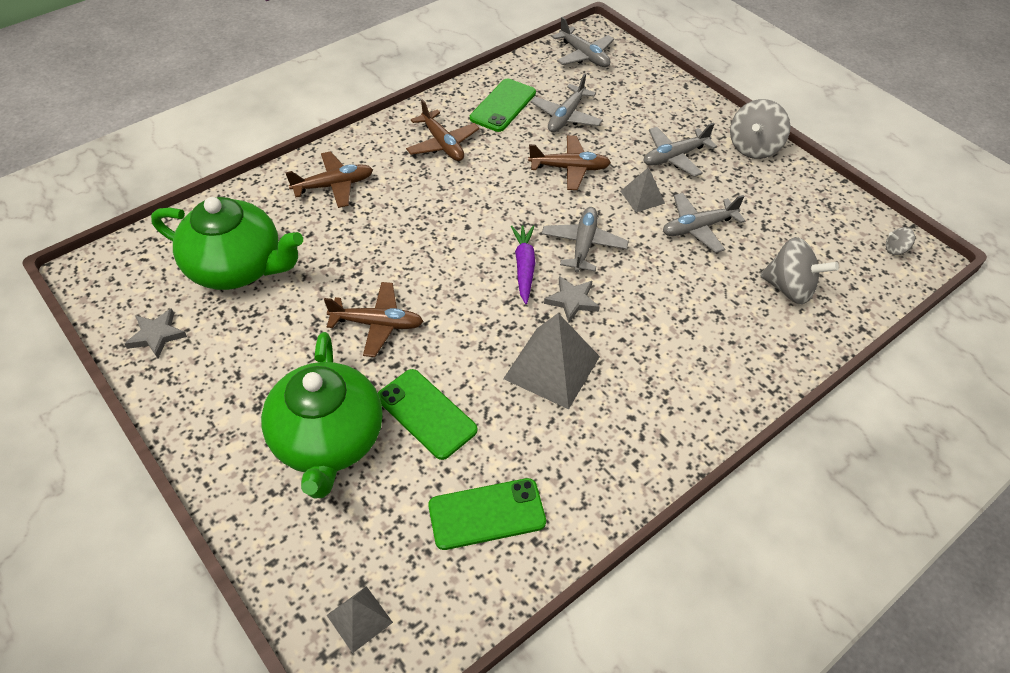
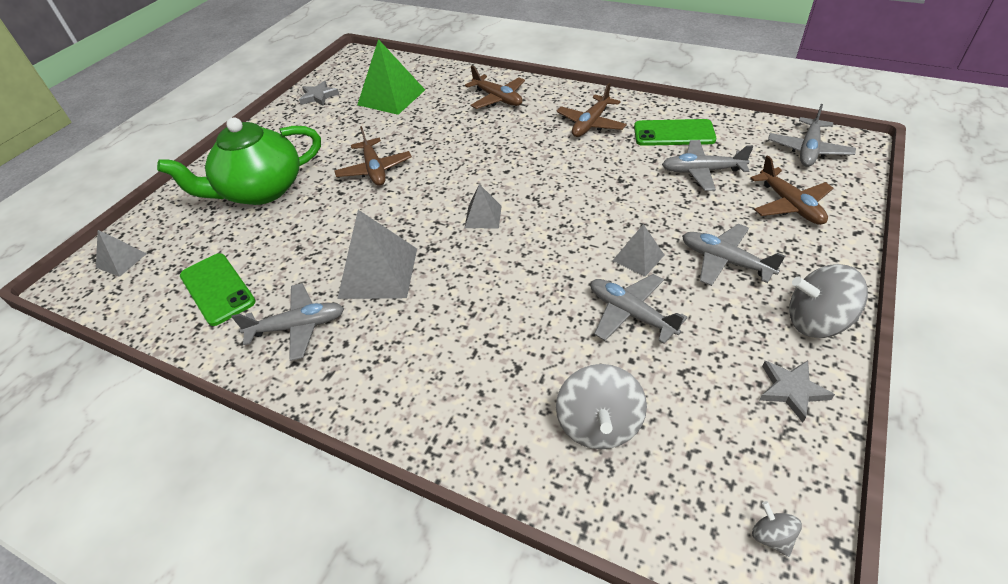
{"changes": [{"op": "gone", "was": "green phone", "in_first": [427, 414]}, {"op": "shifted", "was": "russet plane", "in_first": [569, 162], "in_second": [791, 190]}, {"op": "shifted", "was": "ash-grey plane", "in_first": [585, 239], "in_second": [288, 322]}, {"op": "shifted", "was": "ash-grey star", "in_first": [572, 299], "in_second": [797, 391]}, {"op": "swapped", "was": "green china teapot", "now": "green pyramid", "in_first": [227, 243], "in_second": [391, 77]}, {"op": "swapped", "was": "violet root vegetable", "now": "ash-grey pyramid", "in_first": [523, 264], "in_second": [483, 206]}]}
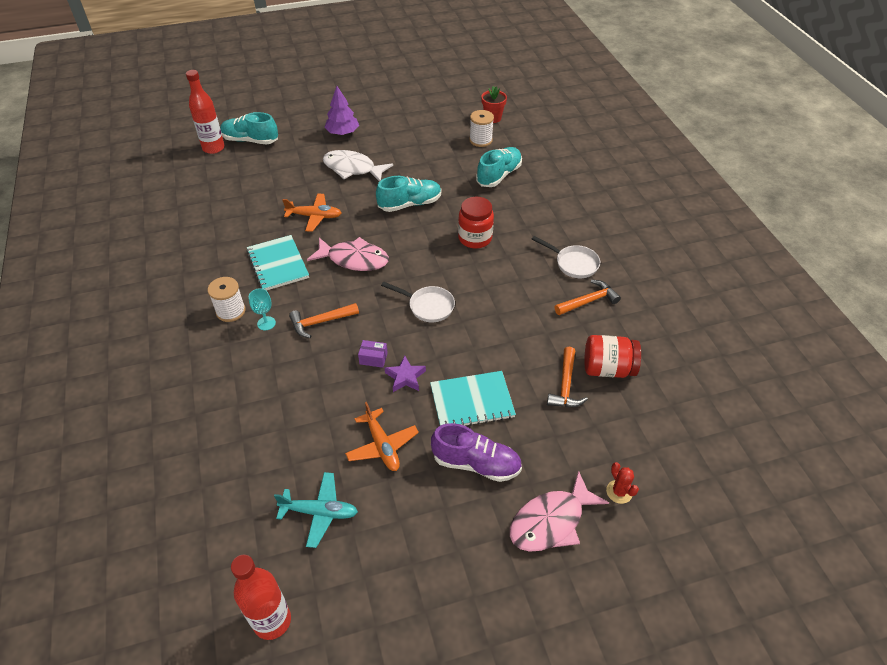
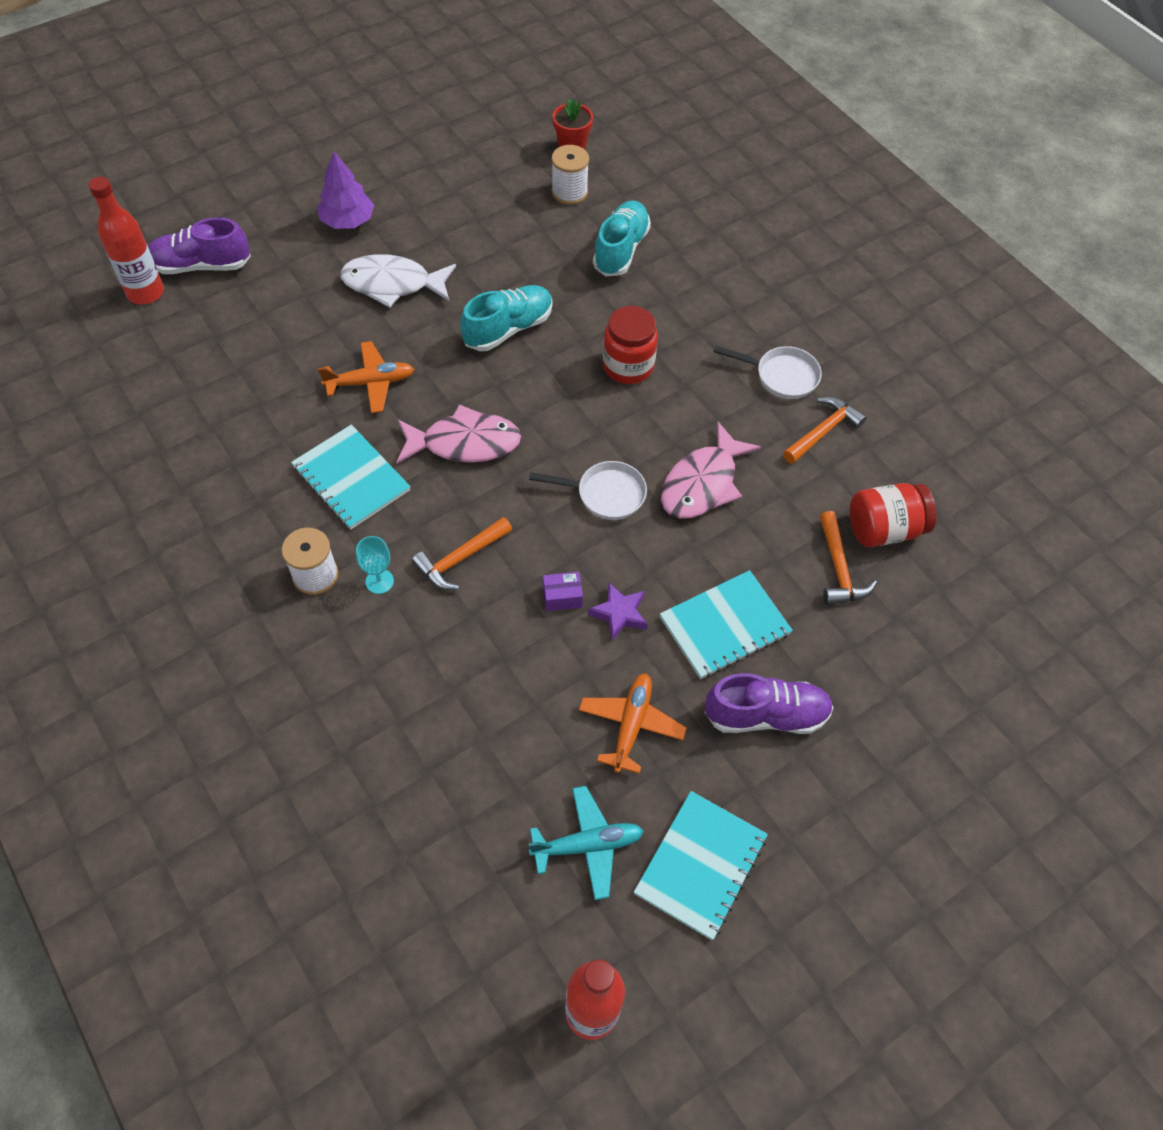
{"changes": [{"op": "gone", "was": "crimson prickly plant", "in_first": [622, 483]}, {"op": "new", "now": "aqua notepad", "in_second": [701, 865]}, {"op": "shifted", "was": "pink toy fish", "in_first": [559, 511], "in_second": [711, 470]}, {"op": "repainted", "was": "aqua lace-up shoe", "now": "violet lace-up shoe", "in_first": [249, 128], "in_second": [199, 246]}, {"op": "rotated", "was": "orange plane", "in_first": [382, 436], "in_second": [633, 723], "clockwise": -120}]}
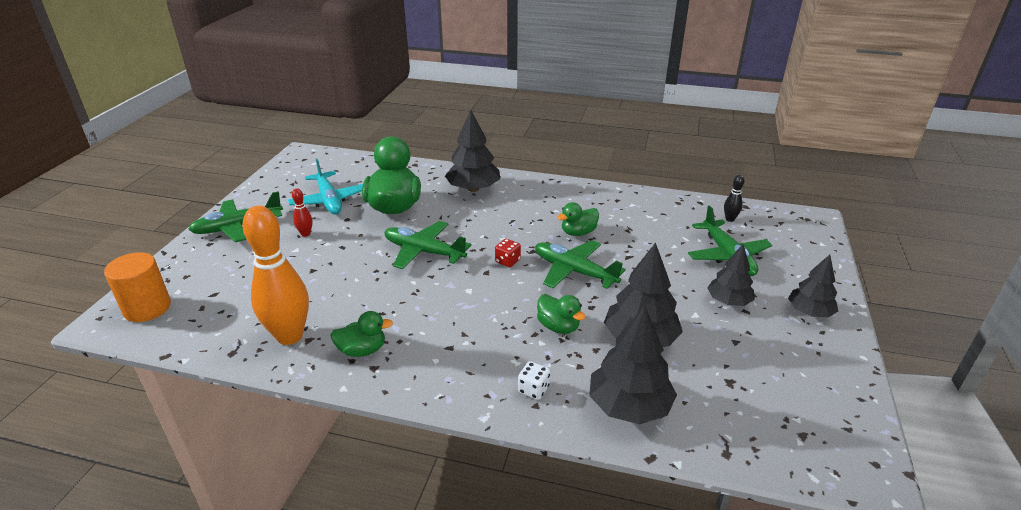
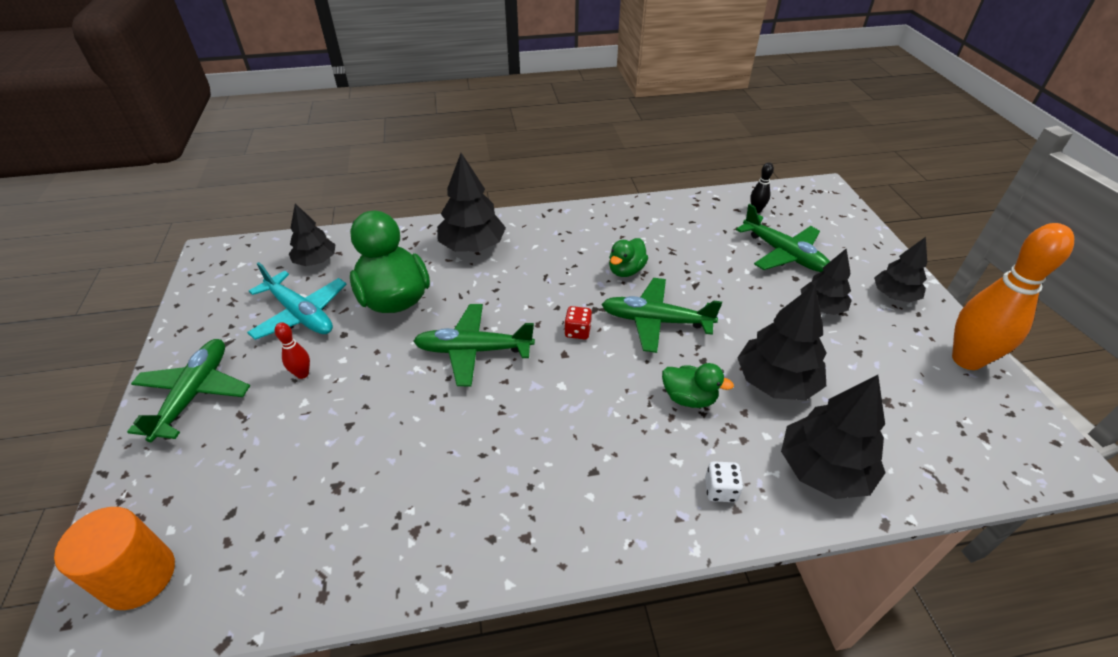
{"changes": [{"op": "gone", "was": "green toy duck", "in_first": [361, 334]}, {"op": "new", "now": "jet-black toy tree", "in_second": [312, 235]}, {"op": "shifted", "was": "orange skittle", "in_first": [276, 275], "in_second": [1013, 296]}, {"op": "rotated", "was": "green plane", "in_first": [235, 217], "in_second": [188, 390], "clockwise": 150}]}
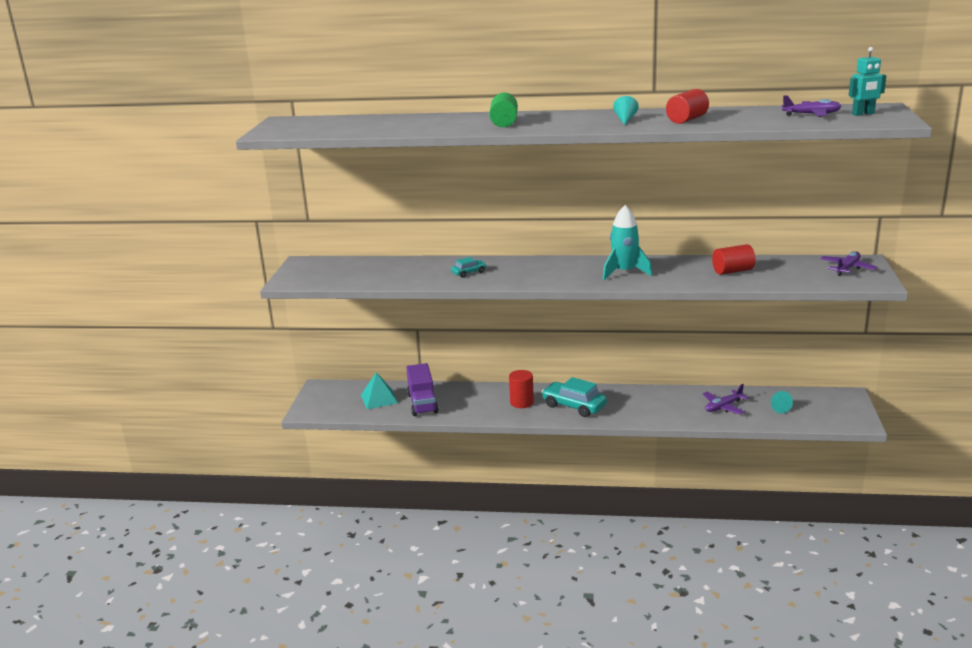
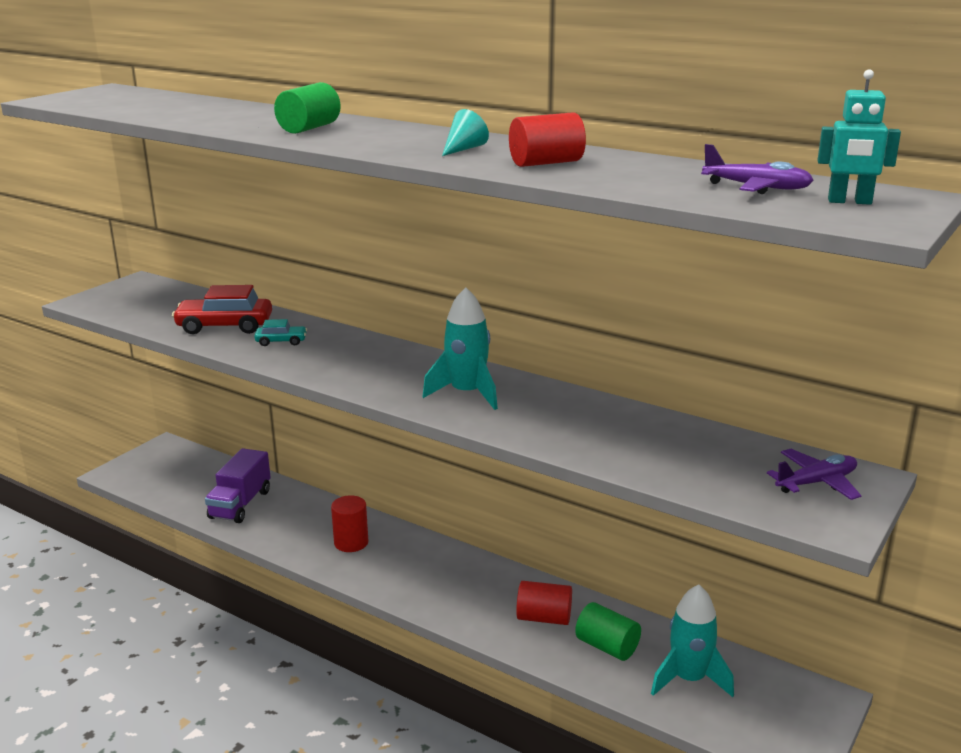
{"changes": [{"op": "gone", "was": "aqua pyramid", "in_first": [379, 390]}, {"op": "gone", "was": "aqua car", "in_first": [574, 397]}, {"op": "new", "now": "crimson car", "in_second": [222, 309]}, {"op": "shifted", "was": "crimson solid cylinder", "in_first": [733, 259], "in_second": [544, 603]}, {"op": "swapped", "was": "violet plane", "now": "green solid cylinder", "in_first": [726, 399], "in_second": [608, 631]}, {"op": "swapped", "was": "aqua solid cone", "now": "aqua toy rocket", "in_first": [782, 402], "in_second": [692, 640]}]}
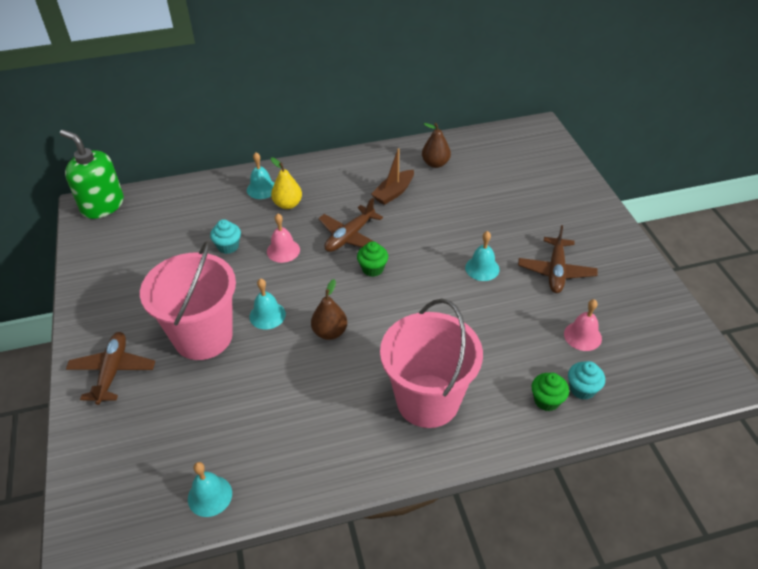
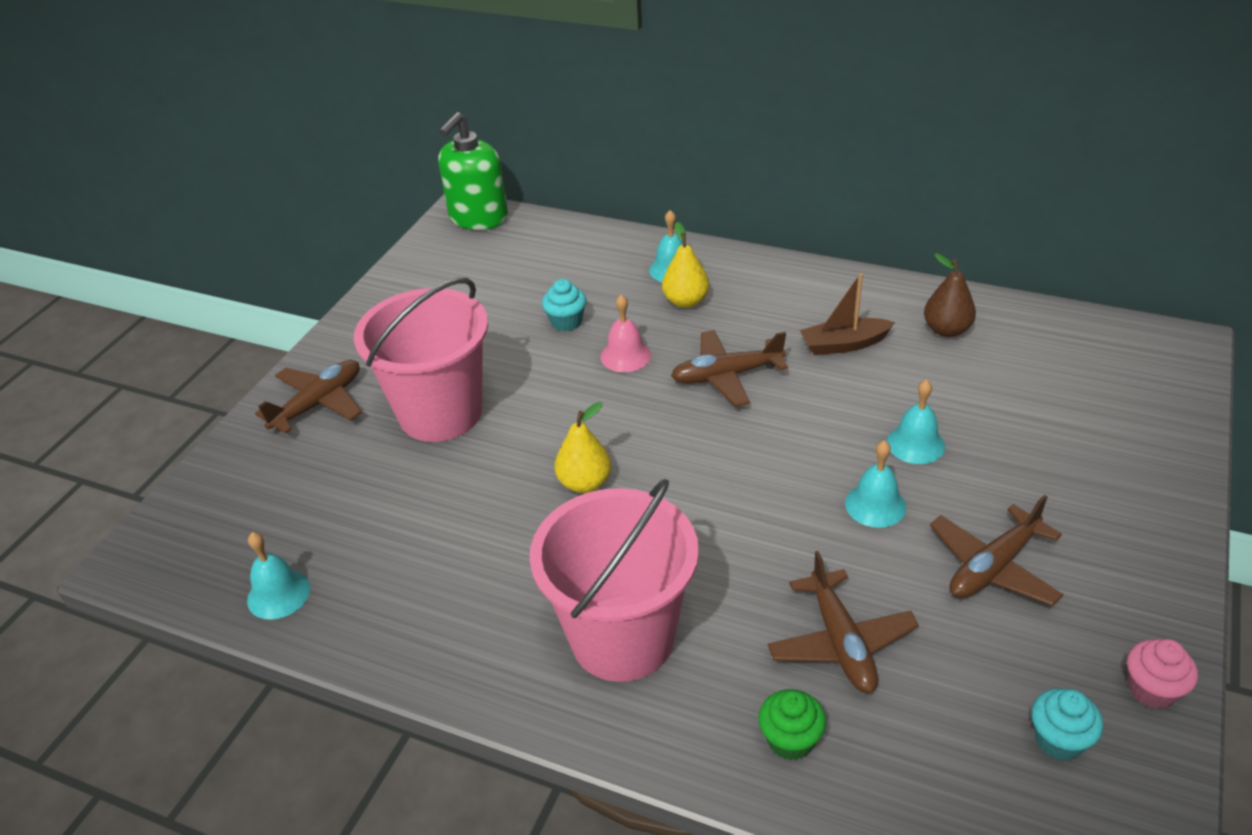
{"changes": [{"op": "gone", "was": "green cupcake", "in_first": [372, 259]}, {"op": "gone", "was": "pink school bell", "in_first": [583, 325]}, {"op": "new", "now": "russet plane", "in_second": [843, 622]}, {"op": "new", "now": "pink cupcake", "in_second": [1162, 674]}, {"op": "shifted", "was": "aqua school bell", "in_first": [267, 304], "in_second": [916, 421]}, {"op": "shifted", "was": "aqua cupcake", "in_first": [586, 380], "in_second": [1067, 724]}, {"op": "repainted", "was": "russet pear", "now": "golden pear", "in_first": [329, 309], "in_second": [583, 447]}, {"op": "rotated", "was": "green soap pump", "in_first": [92, 174], "in_second": [473, 171], "clockwise": -135}]}
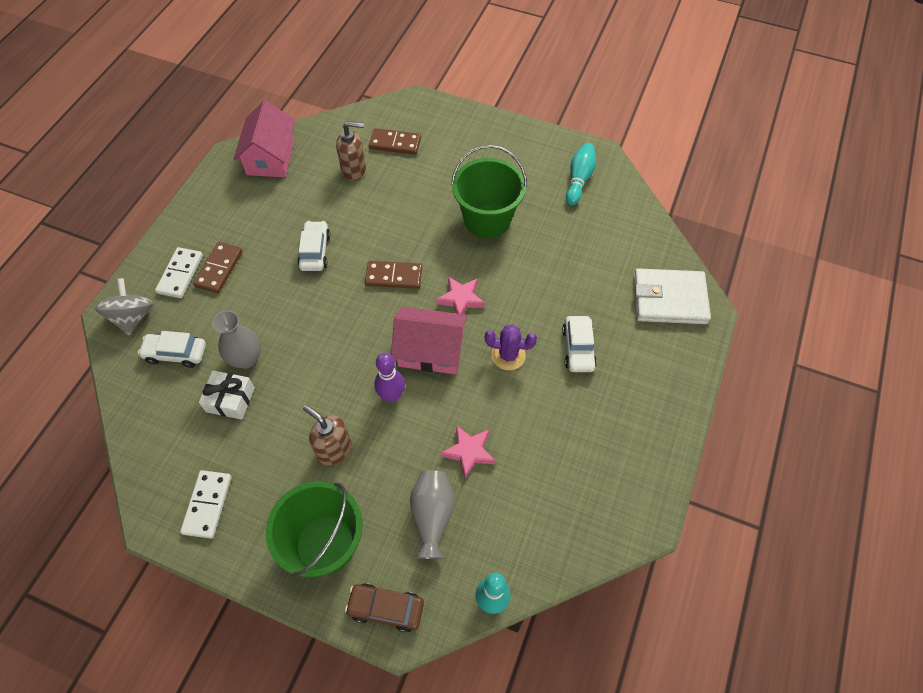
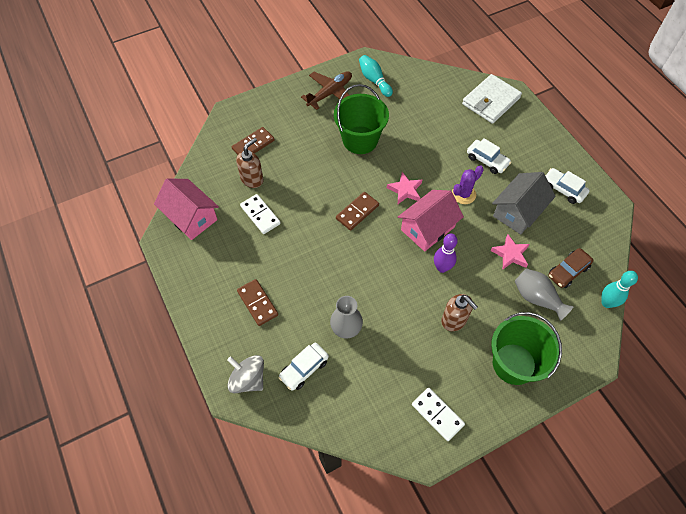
{"changes": [{"op": "gone", "was": "white present", "in_first": [227, 395]}, {"op": "new", "now": "russet plane", "in_second": [326, 90]}, {"op": "new", "now": "ash-grey toy house", "in_second": [524, 203]}, {"op": "shifted", "was": "white domino", "in_first": [179, 272], "in_second": [260, 214]}, {"op": "shifted", "was": "white car", "in_first": [314, 246], "in_second": [567, 186]}, {"op": "shifted", "was": "russet car", "in_first": [384, 607], "in_second": [570, 268]}, {"op": "rotated", "was": "russet soap pump", "in_first": [327, 435], "in_second": [459, 312], "clockwise": -120}]}
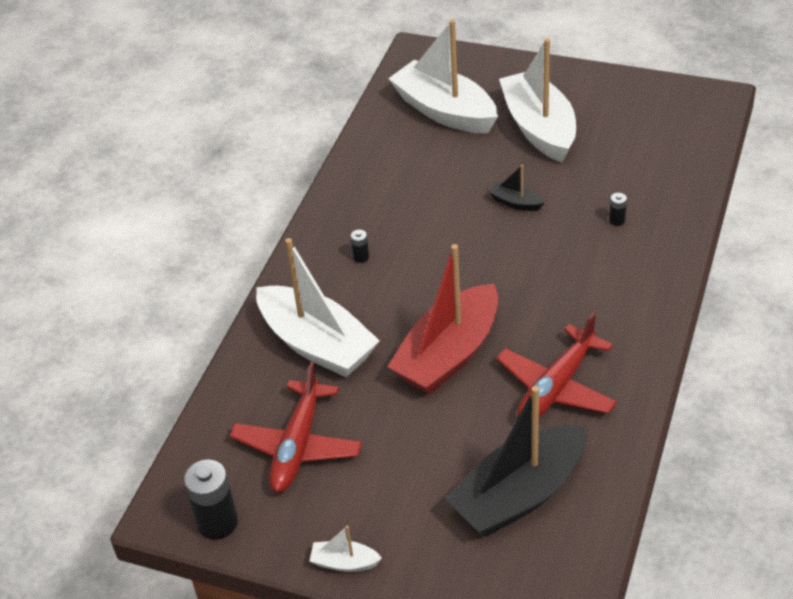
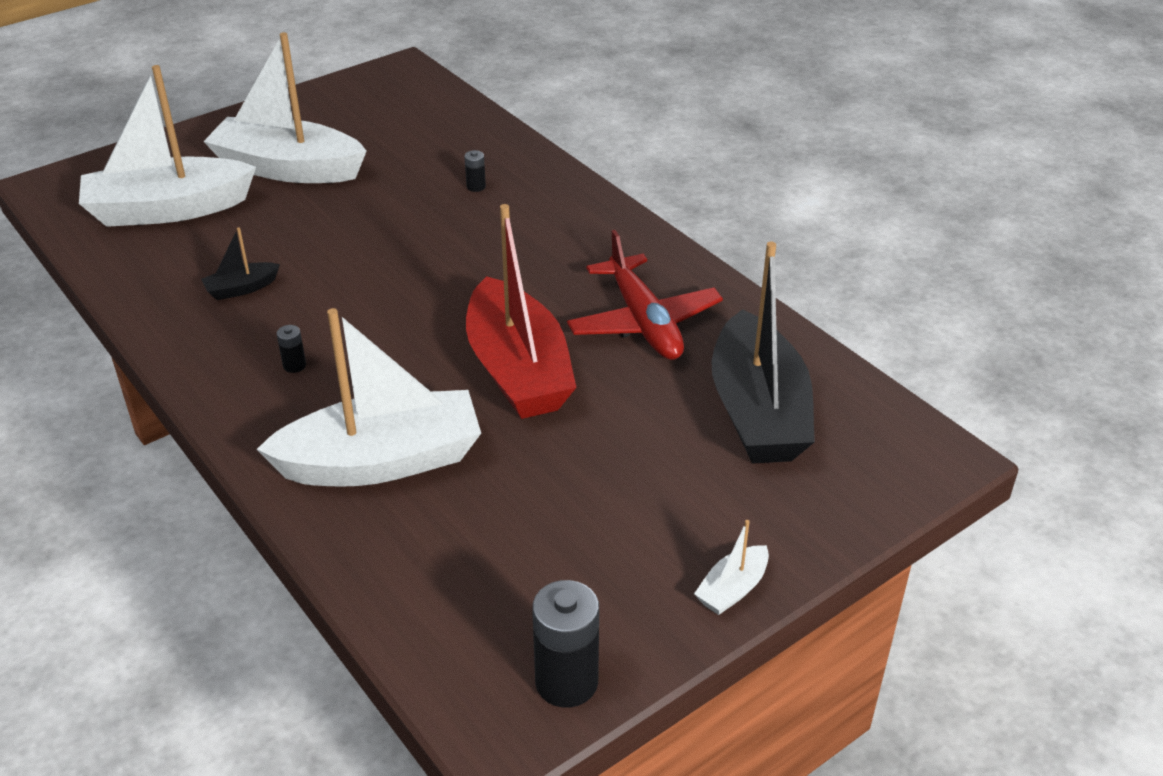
{"changes": [{"op": "gone", "was": "crimson plane", "in_first": [296, 427]}, {"op": "shifted", "was": "jet-black boat", "in_first": [516, 188], "in_second": [240, 263]}]}
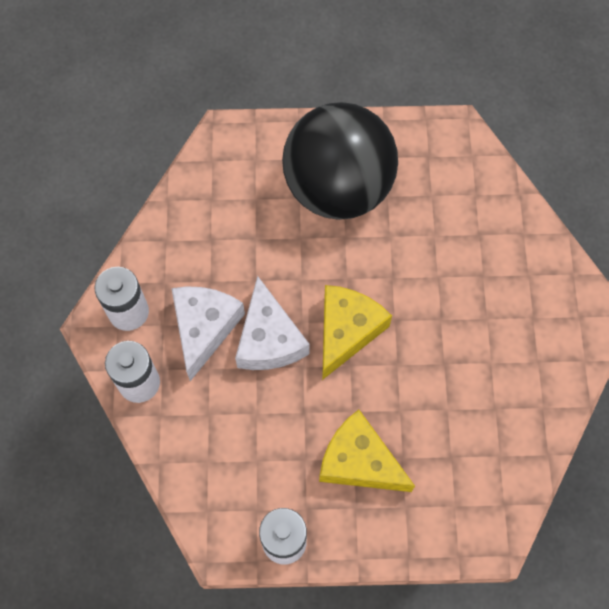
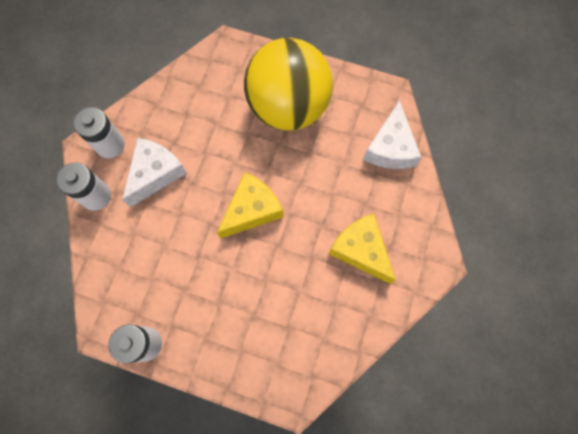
{"changes": [{"op": "shifted", "was": "white piece of cheese", "in_first": [272, 323], "in_second": [392, 134]}, {"op": "shifted", "was": "golden piece of cheese", "in_first": [367, 450], "in_second": [362, 249]}, {"op": "repainted", "was": "jet-black play ball", "now": "golden play ball", "in_first": [340, 161], "in_second": [288, 84]}]}
